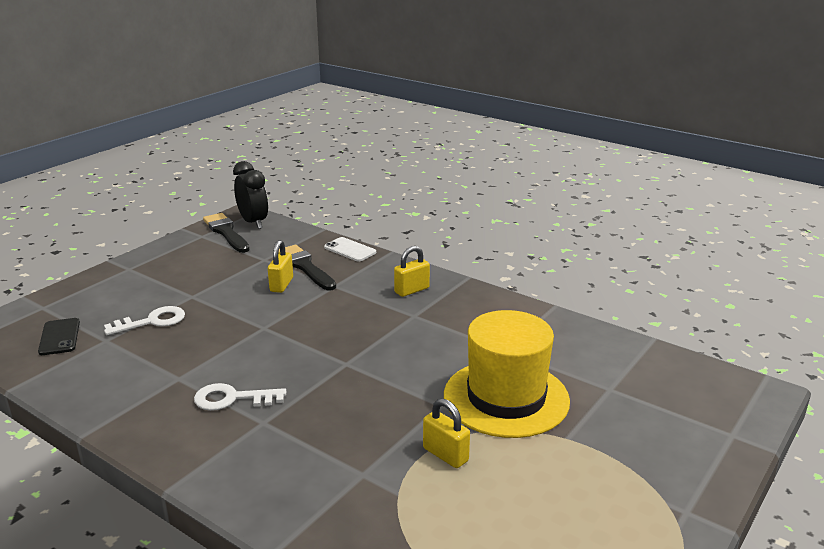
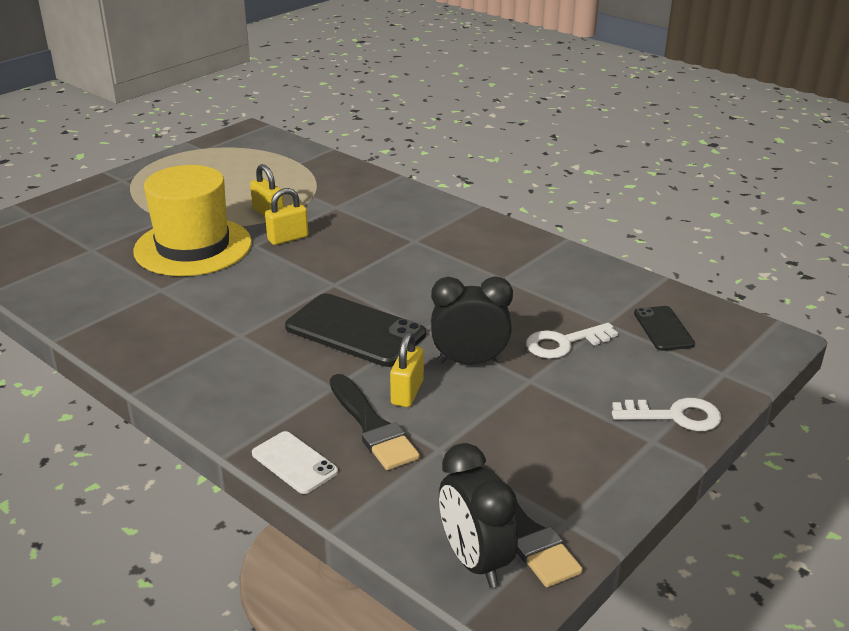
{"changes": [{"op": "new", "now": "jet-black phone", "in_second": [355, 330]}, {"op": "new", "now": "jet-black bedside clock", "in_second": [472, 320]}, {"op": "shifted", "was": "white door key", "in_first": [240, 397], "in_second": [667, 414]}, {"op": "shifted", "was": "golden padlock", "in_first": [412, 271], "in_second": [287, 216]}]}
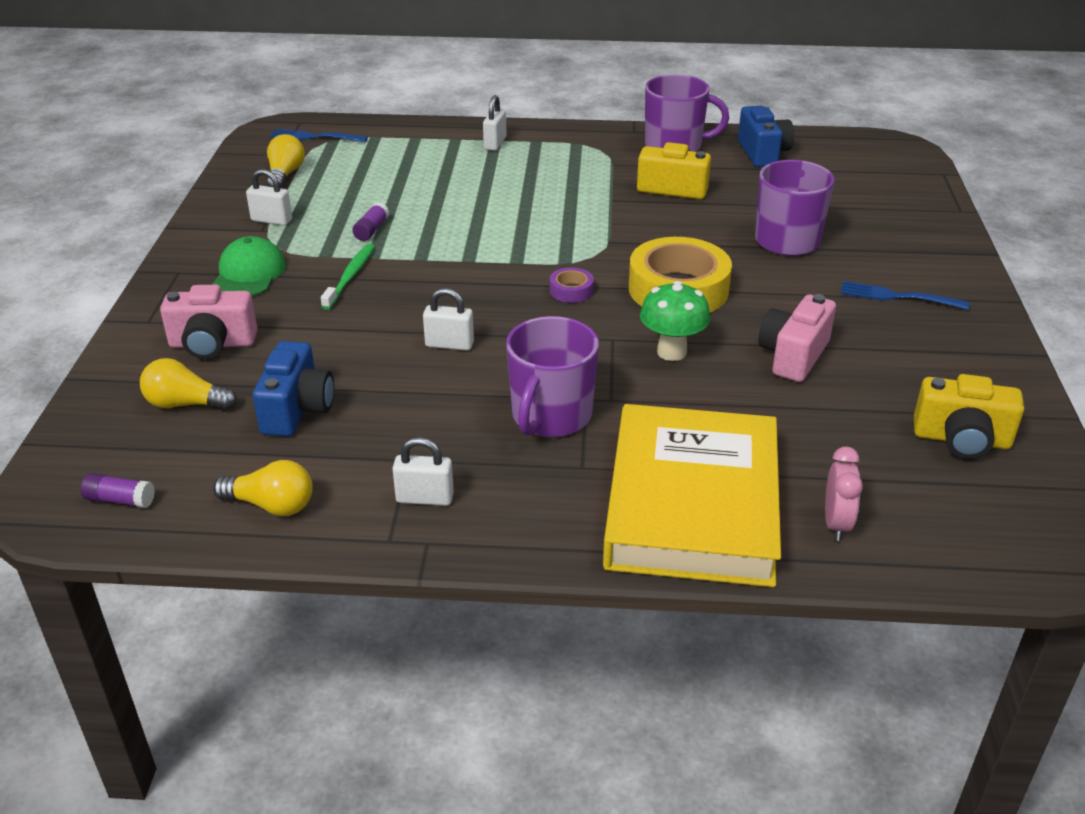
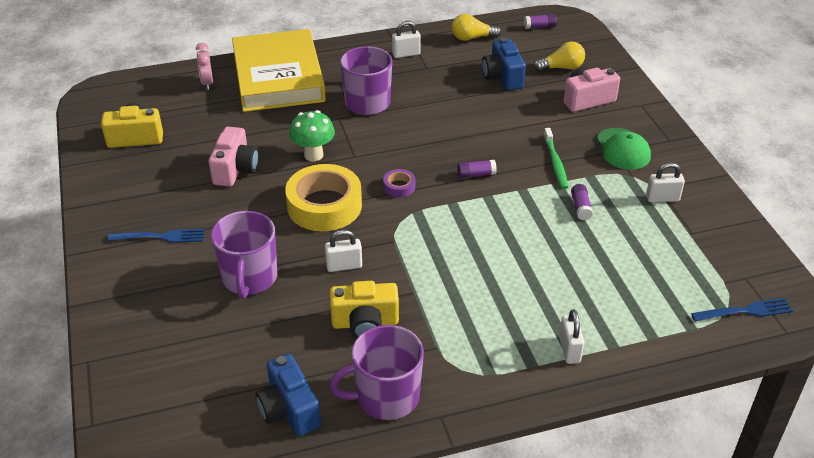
{"changes": [{"op": "gone", "was": "golden bulb", "in_first": [286, 161]}, {"op": "new", "now": "violet glue stick", "in_second": [477, 169]}, {"op": "shifted", "was": "white padlock", "in_first": [448, 319], "in_second": [343, 251]}]}
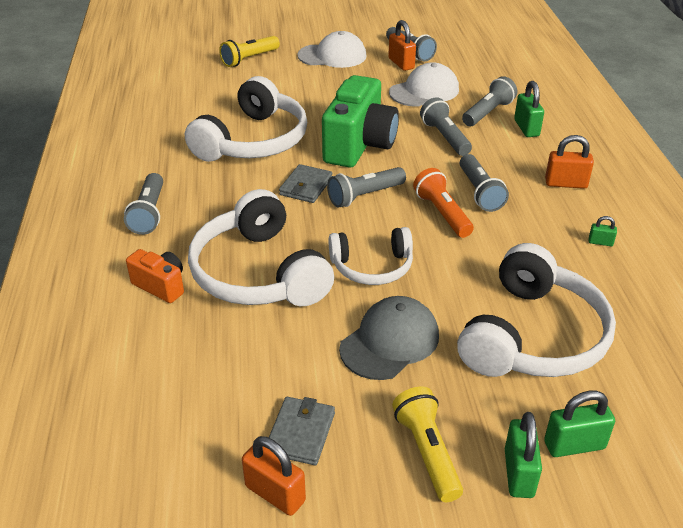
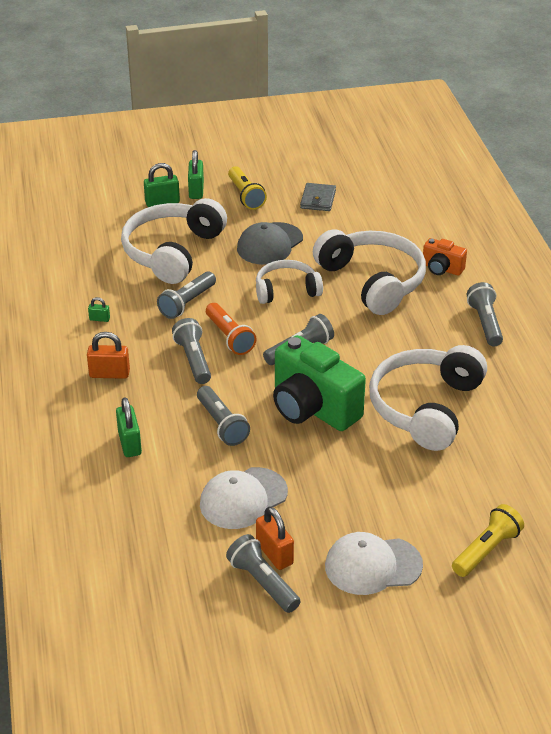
{"changes": [{"op": "gone", "was": "orange padlock", "in_first": [274, 476]}, {"op": "gone", "was": "ash-grey card wallet", "in_first": [306, 183]}, {"op": "shifted", "was": "ash-grey flashlight", "in_first": [489, 101], "in_second": [186, 295]}, {"op": "rotated", "was": "green compact camera", "in_first": [360, 121], "in_second": [319, 383], "clockwise": -60}]}
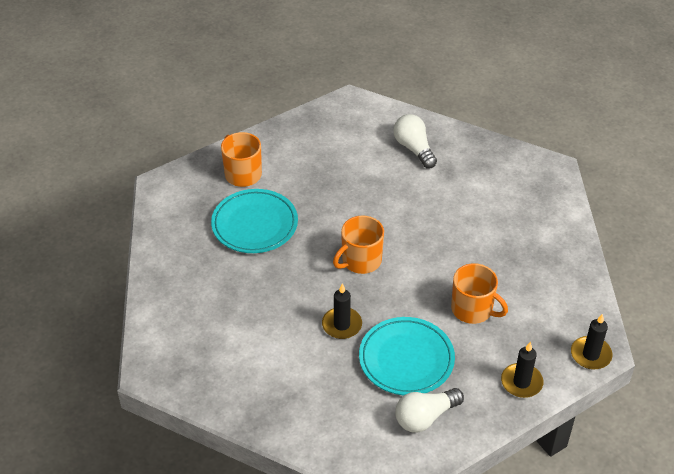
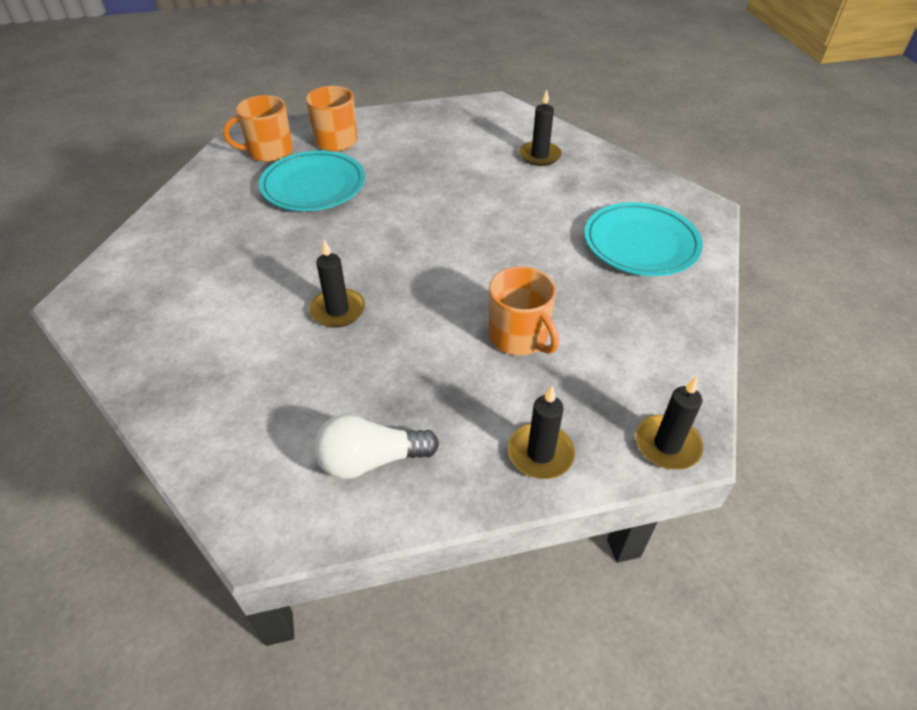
{"changes": [{"op": "shifted", "was": "orange coffee mug", "in_first": [358, 244], "in_second": [258, 128]}, {"op": "shifted", "was": "aqua flat dish", "in_first": [407, 356], "in_second": [643, 239]}, {"op": "swapped", "was": "white bulb", "now": "jet-black wax candle", "in_first": [415, 141], "in_second": [540, 128]}]}
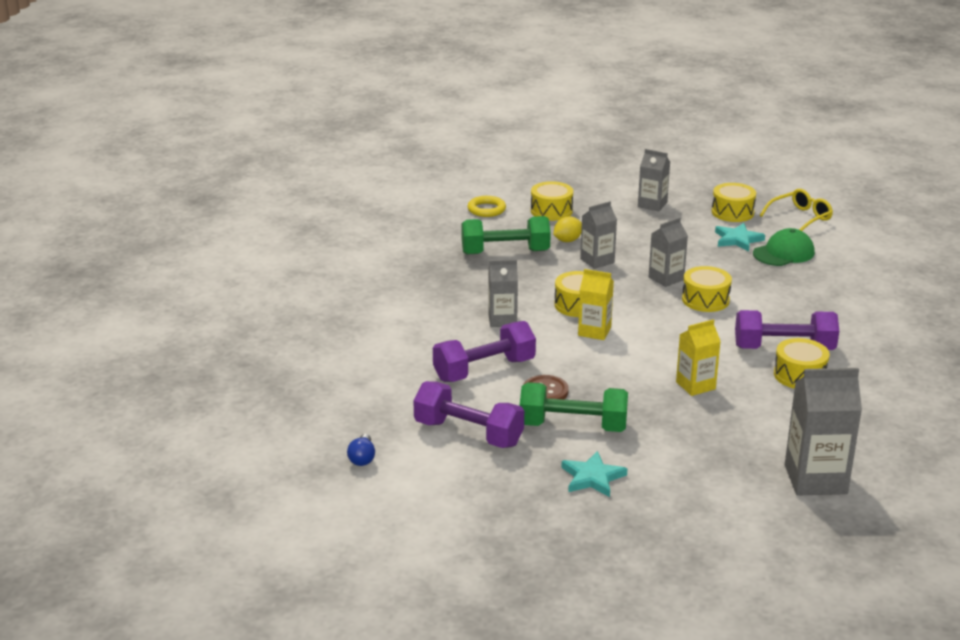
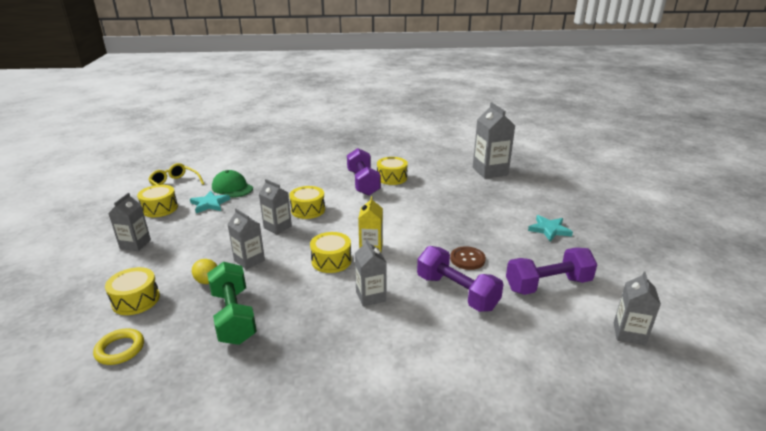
{"changes": [{"op": "gone", "was": "green free weight", "in_first": [574, 407]}, {"op": "gone", "was": "golden carton", "in_first": [698, 357]}, {"op": "swapped", "was": "blue bulb", "now": "ash-grey carton", "in_first": [361, 450], "in_second": [637, 308]}, {"op": "rotated", "was": "violet free weight", "in_first": [468, 414], "in_second": [551, 271], "clockwise": 60}]}
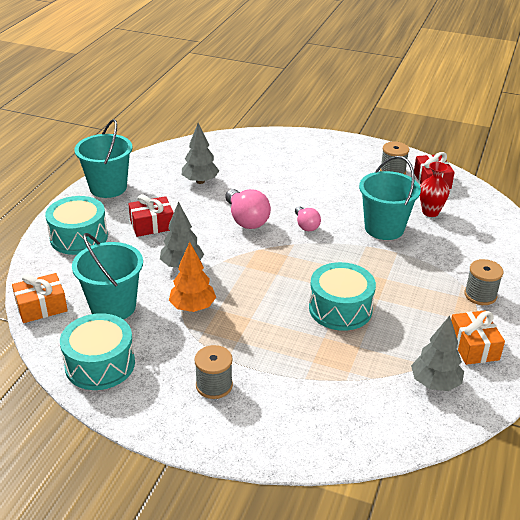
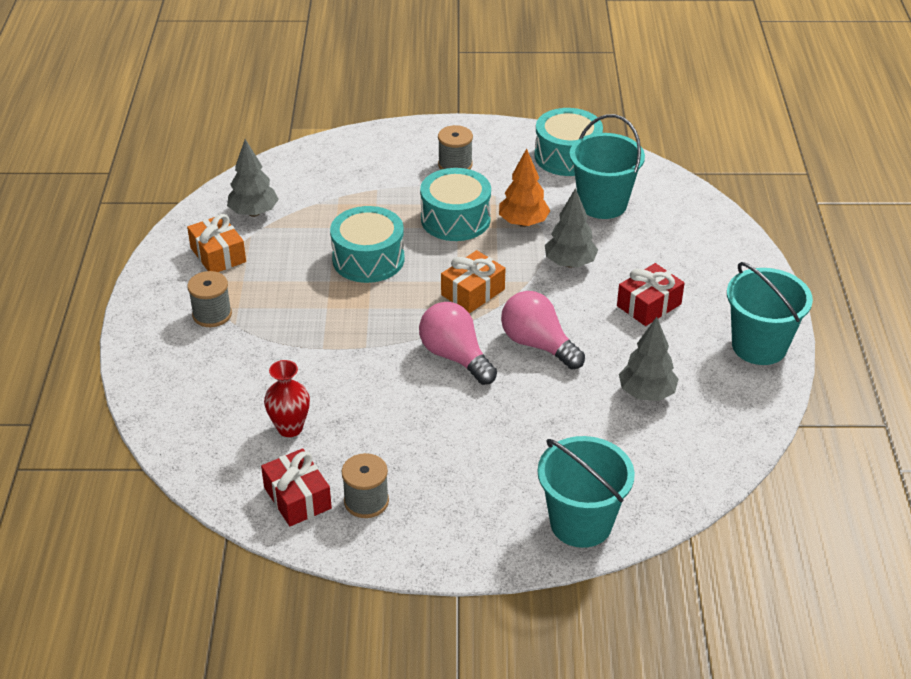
{"changes": [{"op": "shifted", "was": "orange present", "in_first": [40, 298], "in_second": [473, 281]}, {"op": "shifted", "was": "aqua snare drum", "in_first": [76, 225], "in_second": [455, 204]}, {"op": "shifted", "was": "aqua pail", "in_first": [390, 198], "in_second": [586, 492]}, {"op": "scaled", "was": "pink bulb", "in_first": [308, 219], "in_second": [458, 343], "ratio": 1.67}]}
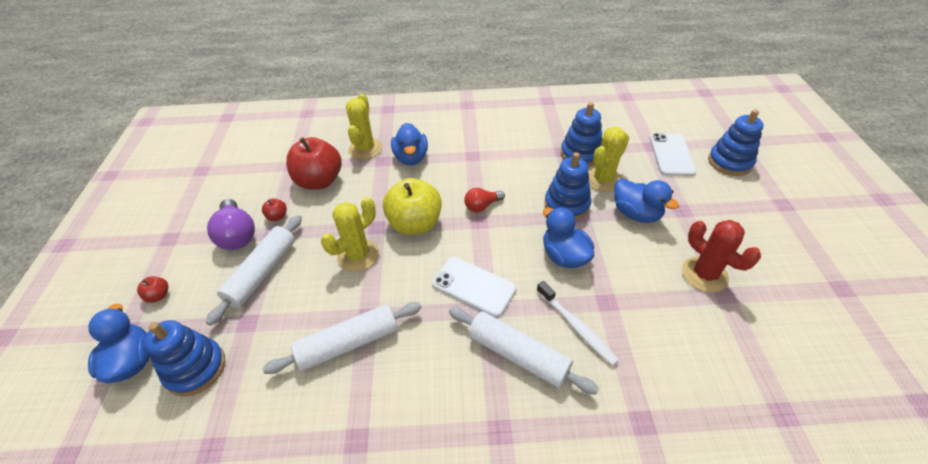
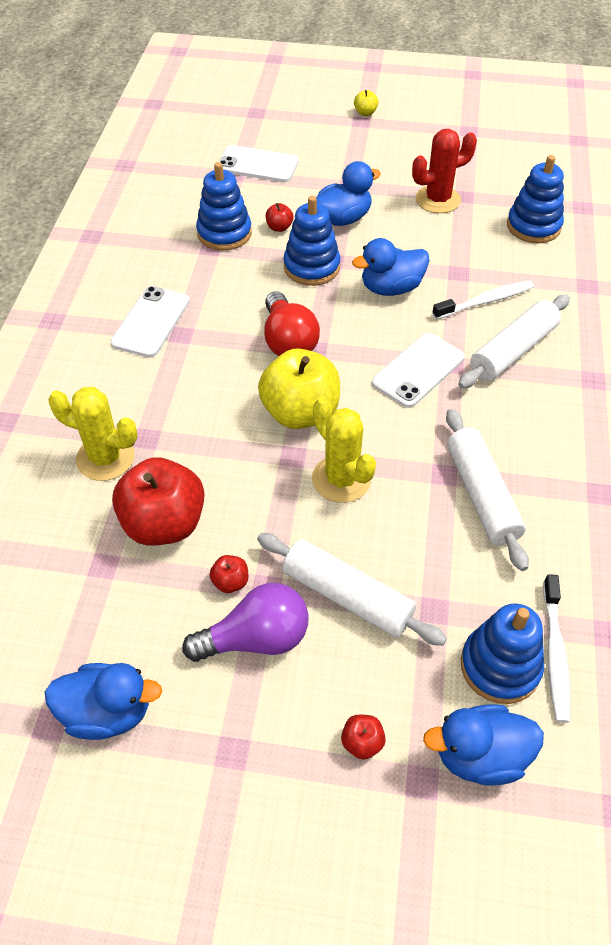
{"changes": [{"op": "new", "now": "white phone", "in_second": [150, 321]}, {"op": "new", "now": "golden toy apple", "in_second": [366, 103]}, {"op": "new", "now": "white tooth brush", "in_second": [557, 648]}, {"op": "shifted", "was": "blue toy duck", "in_first": [409, 144], "in_second": [103, 701]}, {"op": "shifted", "was": "blue ring stacker", "in_first": [736, 142], "in_second": [535, 199]}, {"op": "swapped", "was": "golden prickly plant", "now": "crimson toy apple", "in_first": [608, 159], "in_second": [279, 217]}, {"op": "scaled", "was": "crimson bulb", "in_first": [484, 200], "in_second": [292, 323], "ratio": 1.64}]}
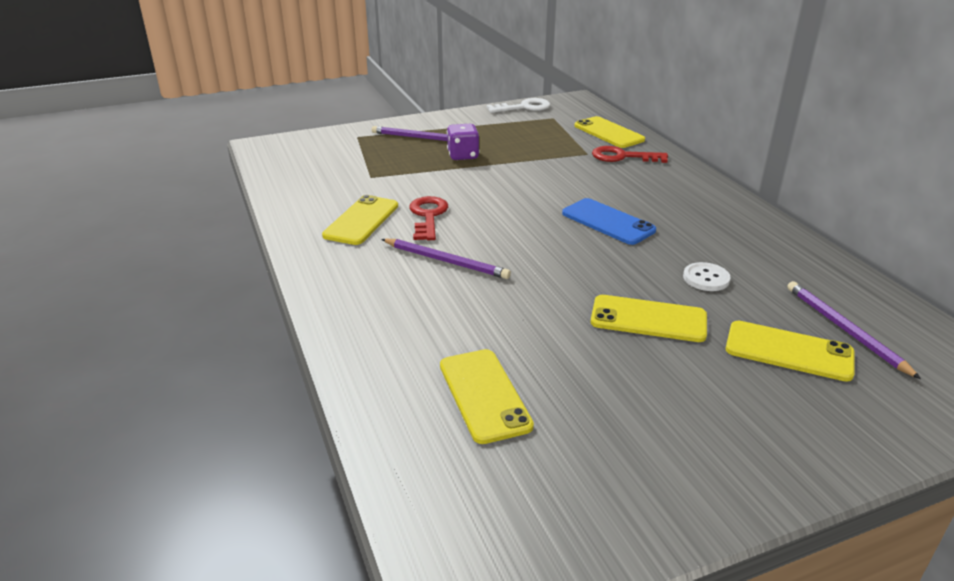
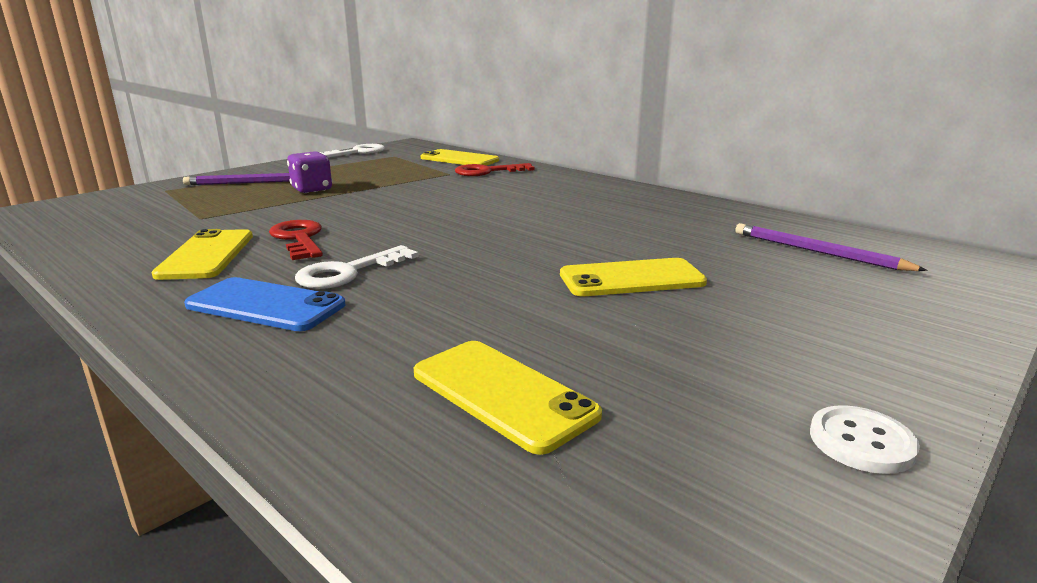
{"changes": [{"op": "gone", "was": "golden phone", "in_first": [790, 351]}, {"op": "shifted", "was": "blue phone", "in_first": [609, 221], "in_second": [264, 304]}, {"op": "shifted", "was": "white button", "in_first": [707, 276], "in_second": [865, 439]}, {"op": "swapped", "was": "violet wooden pencil", "now": "white door key", "in_first": [446, 259], "in_second": [357, 267]}]}
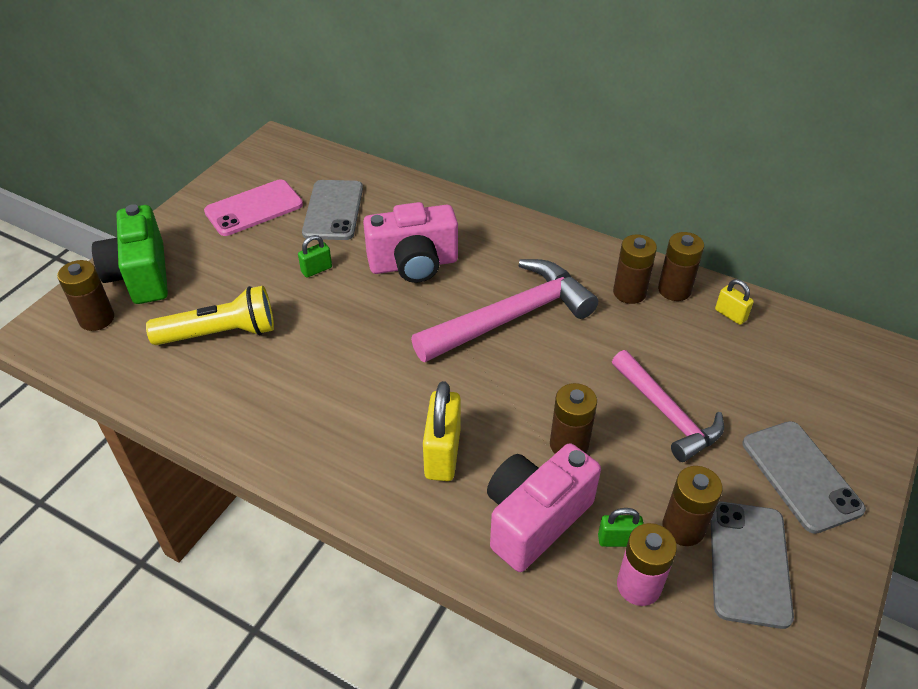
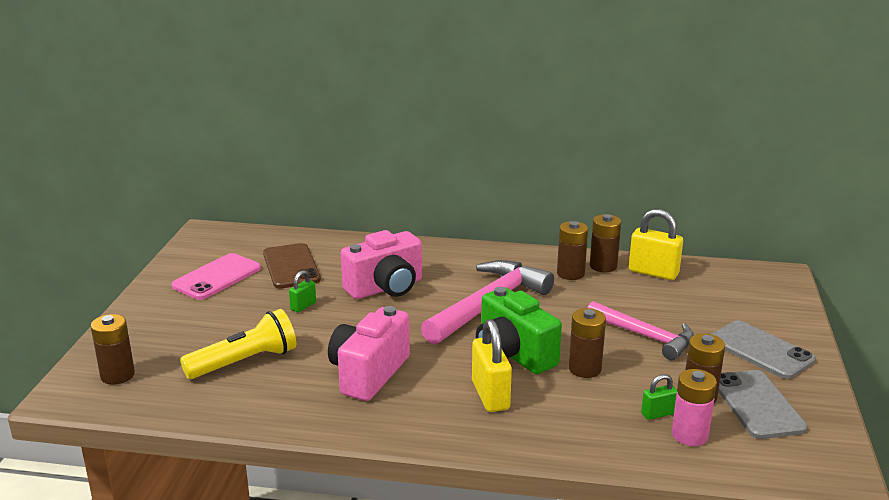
{"changes": [{"op": "shifted", "was": "green compact camera", "in_first": [130, 254], "in_second": [519, 330]}, {"op": "shifted", "was": "pink compact camera", "in_first": [544, 507], "in_second": [369, 353]}, {"op": "repainted", "was": "ash-grey phone", "now": "russet phone", "in_first": [332, 210], "in_second": [292, 266]}, {"op": "scaled", "was": "golden padlock", "in_first": [734, 302], "in_second": [656, 244], "ratio": 1.86}]}
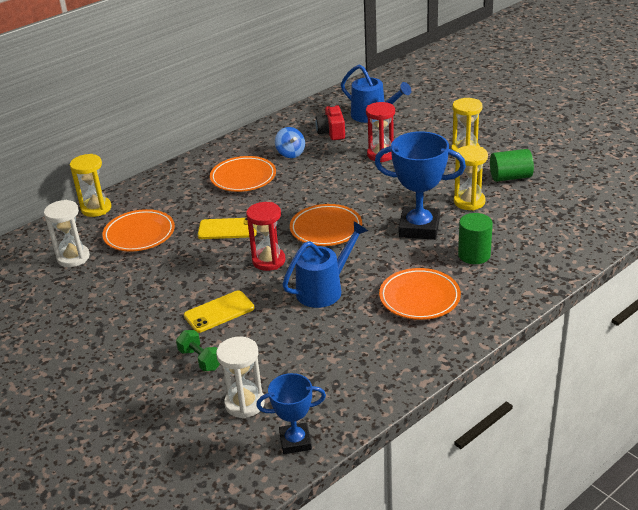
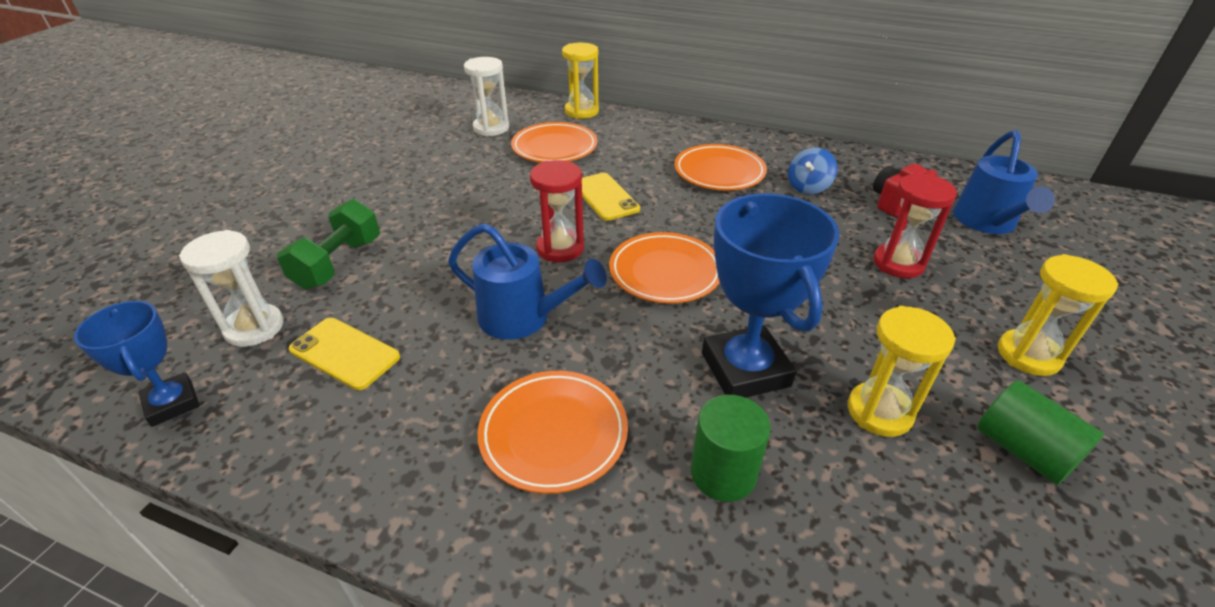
{"changes": [{"op": "shifted", "was": "golden phone", "in_first": [219, 311], "in_second": [344, 354]}, {"op": "scaled", "was": "green free weight", "in_first": [198, 350], "in_second": [328, 244], "ratio": 1.51}]}
